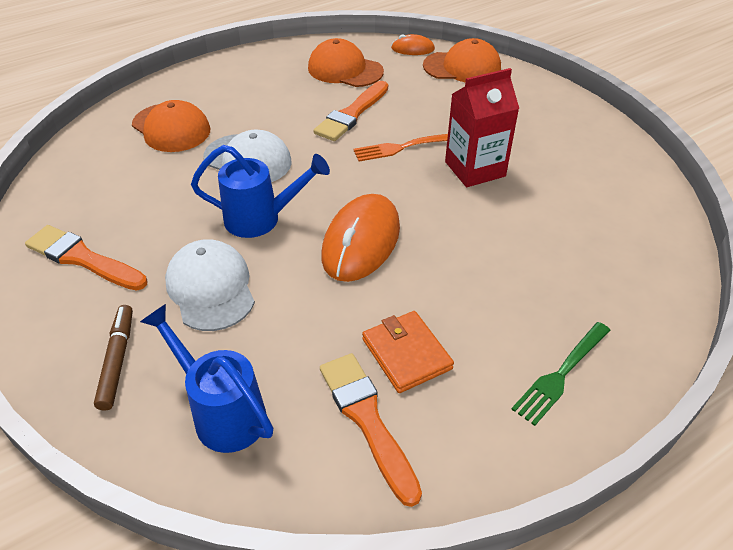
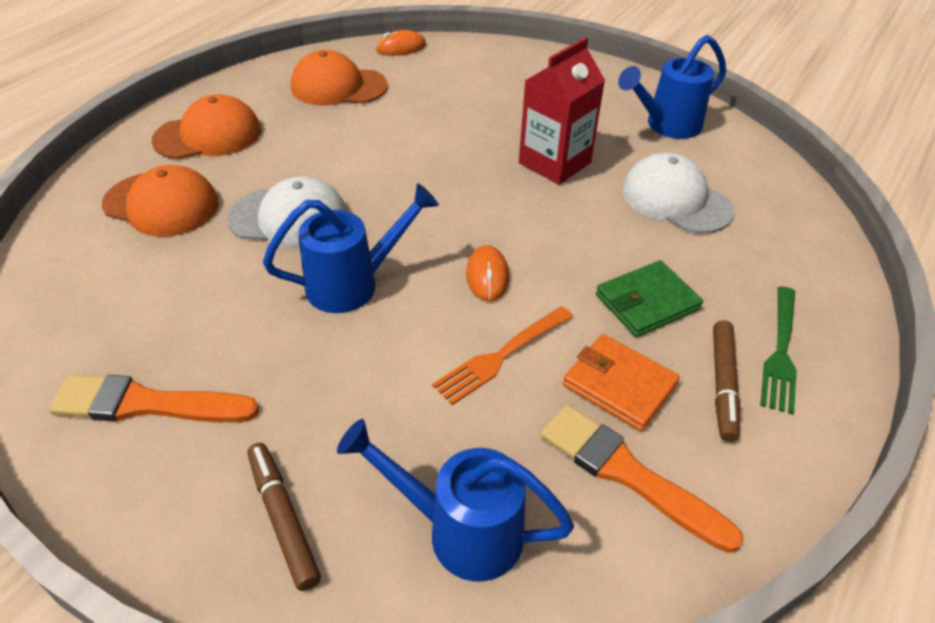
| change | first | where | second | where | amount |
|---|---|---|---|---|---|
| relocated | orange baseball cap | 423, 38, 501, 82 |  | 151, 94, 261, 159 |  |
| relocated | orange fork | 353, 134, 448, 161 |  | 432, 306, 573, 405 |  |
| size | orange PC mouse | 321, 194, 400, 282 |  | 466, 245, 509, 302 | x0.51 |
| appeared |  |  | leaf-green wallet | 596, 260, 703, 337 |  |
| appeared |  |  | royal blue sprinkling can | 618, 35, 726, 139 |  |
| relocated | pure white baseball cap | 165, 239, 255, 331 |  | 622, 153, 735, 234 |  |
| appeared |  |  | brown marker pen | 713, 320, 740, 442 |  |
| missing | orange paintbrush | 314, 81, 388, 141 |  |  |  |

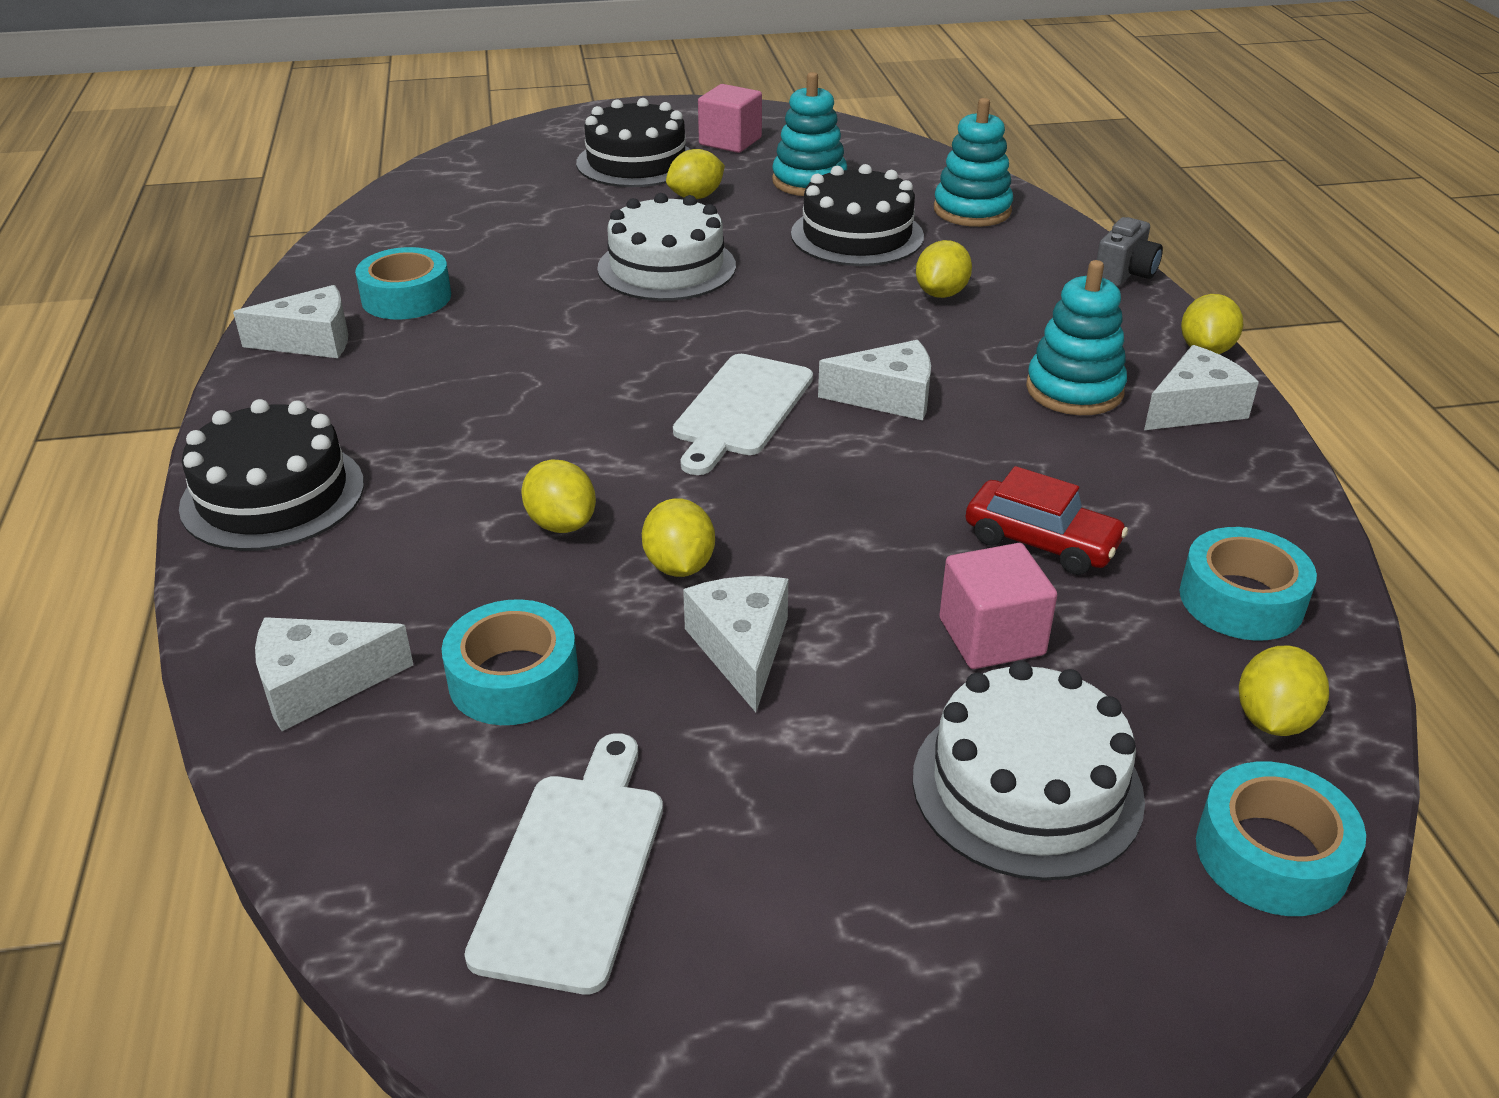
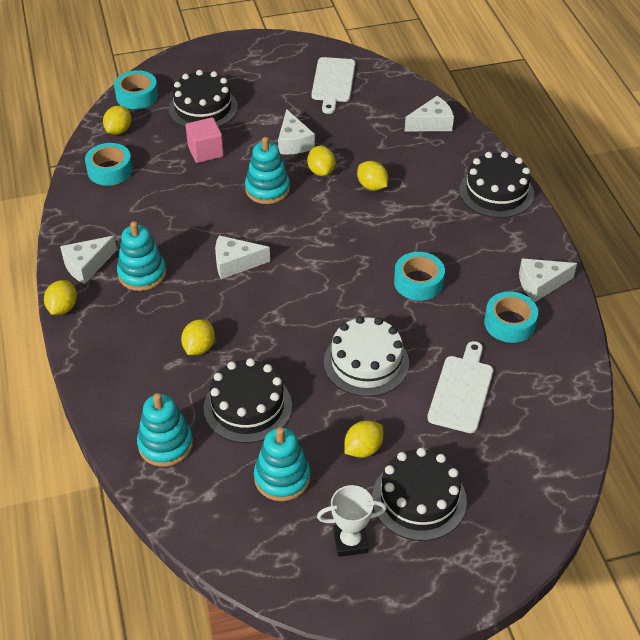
| change | first | where | second | where | amount |
|---|---|---|---|---|---|
| colour | pure white layer cake | 913, 660, 1145, 881 | black layer cake | 169, 70, 238, 128 |  |
| appeared |  |  | teal stacking toy | 245, 137, 290, 204 |  |
| exchanged | pink solid cube | 698, 84, 762, 153 | pure white trophy | 317, 485, 386, 557 |  |
| relocated | teal sticky tape | 442, 599, 579, 725 |  | 394, 252, 445, 301 |  |
| relocated | pure white cutting board | 673, 354, 813, 475 |  | 427, 341, 493, 433 |  |
| missing | red car | 966, 466, 1128, 575 |  |  |  |
| missing | gray camera | 1097, 217, 1163, 287 |  |  |  |

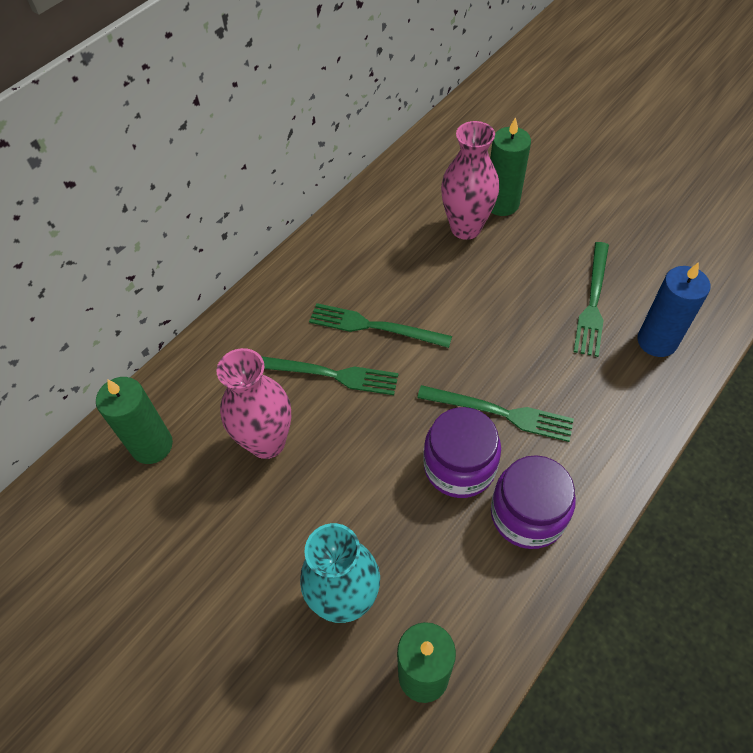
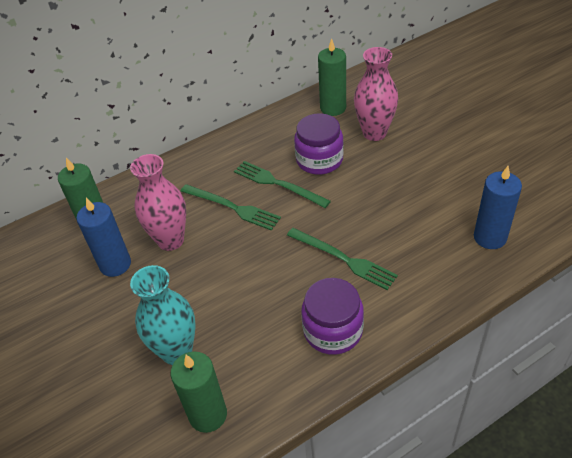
| change | first | where | second | where | amount |
|---|---|---|---|---|---|
| appeared |  |  | royal blue pillar candle | 77, 198, 131, 277 |  |
| relocated | purple jam jar | 423, 407, 501, 498 |  | 294, 113, 344, 175 |  |
| relocated | leaf-green pillar candle | 490, 117, 531, 216 |  | 318, 38, 346, 116 |  |
| missing | leaf-green fork | 574, 242, 609, 357 |  |  |  |

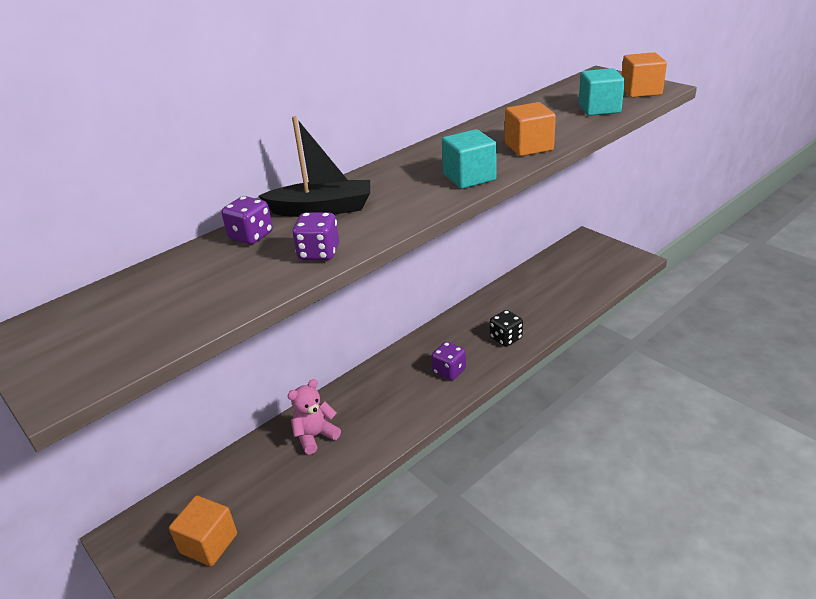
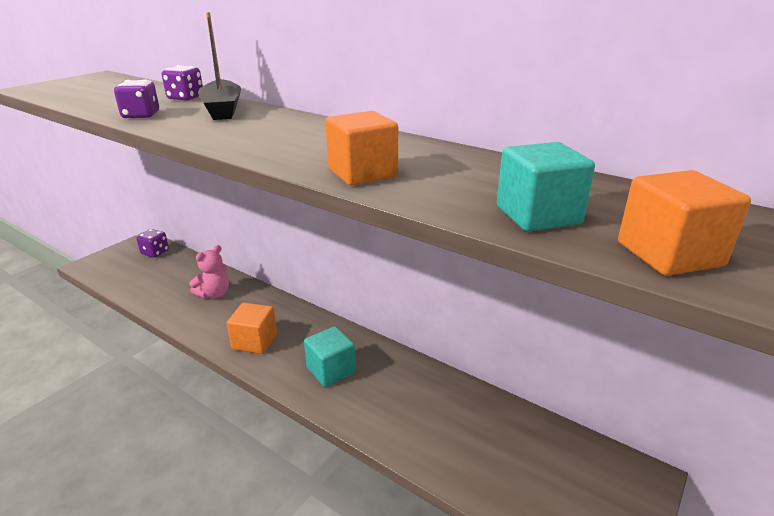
| change | first | where | second | where | amount |
|---|---|---|---|---|---|
| relocated | purple dice | 431, 342, 466, 380 |  | 136, 229, 169, 258 |  |
| spun | pink teddy bear | 287, 379, 341, 454 |  | 190, 245, 229, 299 | 90 degrees clockwise |
| relocated | orange solid cube | 169, 495, 237, 566 |  | 227, 303, 277, 354 |  |
| relocated | teal solid cube | 442, 129, 497, 189 |  | 304, 326, 356, 387 |  |
| missing | black dice | 490, 310, 523, 347 |  |  |  |

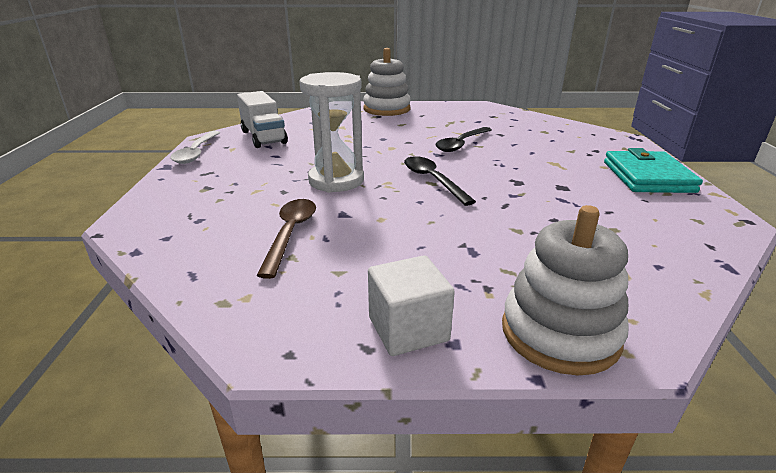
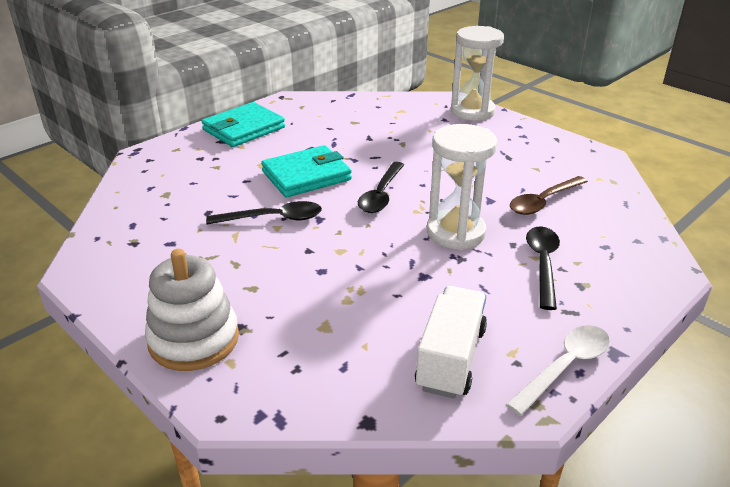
| change | first | where | second | where | amount |
|---|---|---|---|---|---|
| appeared |  |  | teal wallet | 261, 145, 352, 197 |  |
| exchanged | pure white stacking toy | 502, 205, 629, 375 | pure white sand timer | 451, 26, 504, 121 |  |
| appeared |  |  | black teaspoon | 526, 227, 560, 310 |  |
| missing | pure white solid cube | 368, 255, 455, 356 |  |  |  |

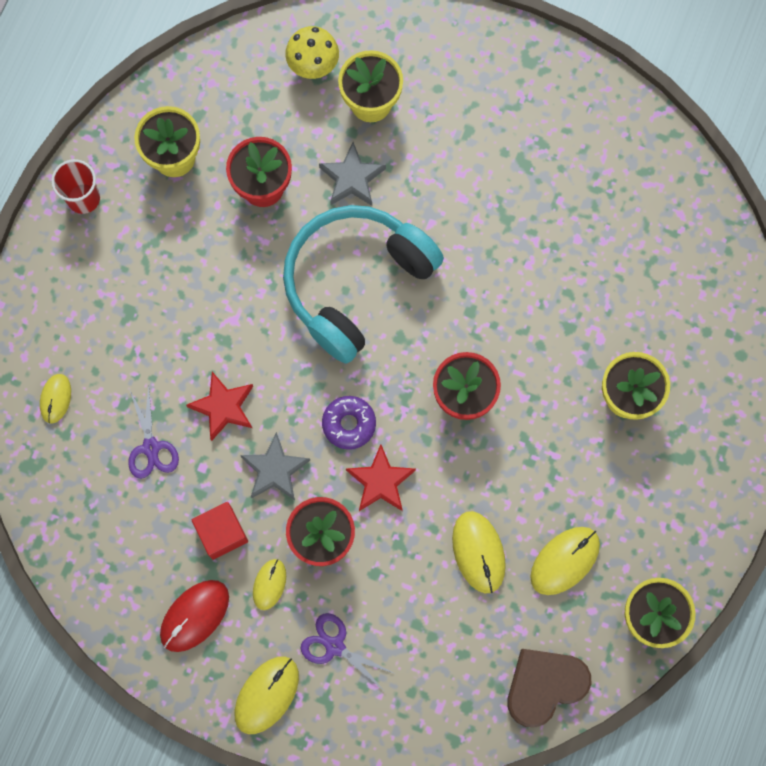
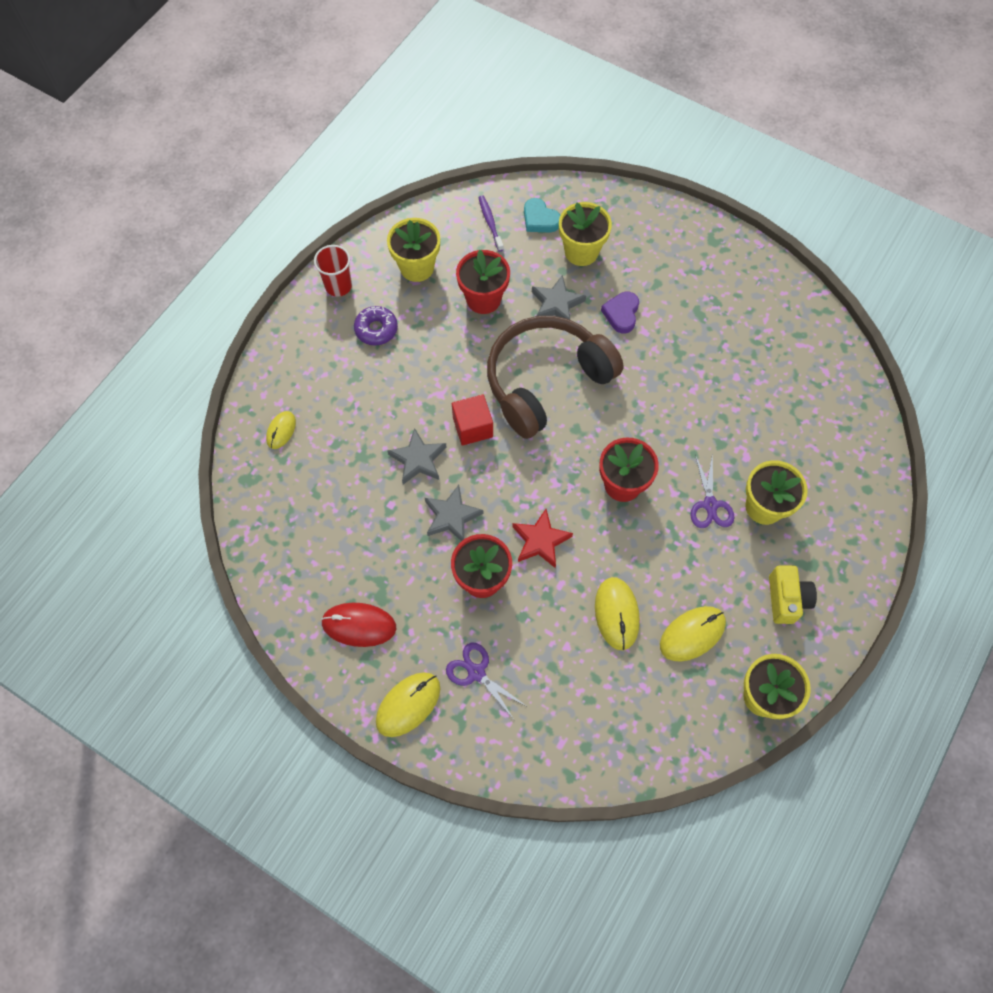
| change | first | where | second | where | amount |
|---|---|---|---|---|---|
| spun | red PC mouse | 160, 580, 229, 652 |  | 321, 603, 396, 647 | 45 degrees clockwise |
| relocated | purple donut | 322, 396, 376, 450 |  | 354, 306, 398, 346 |  |
| colour | red five-pointed star | 186, 372, 253, 441 | gray five-pointed star | 387, 428, 447, 484 |  |
| relocated | red solid cube | 192, 502, 248, 560 |  | 452, 394, 493, 446 |  |
| appeared |  |  | purple toothbrush | 478, 195, 504, 251 |  |
| colour | teal headphones | 283, 205, 444, 364 | brown headphones | 487, 316, 624, 439 |  |
| exchanged | bright yellow mushroom | 285, 26, 339, 79 | teal love heart | 524, 198, 560, 232 |  |
| appeared |  |  | purple love heart | 601, 292, 639, 333 |  |
| relocated | purple shears | 128, 384, 179, 479 |  | 691, 454, 734, 528 |  |
| appeared |  |  | bright yellow camera | 769, 566, 817, 624 |  |
| missing | bright yellow PC mouse | 253, 559, 286, 610 |  |  |  |
| missing | brown love heart | 508, 649, 591, 727 |  |  |  |

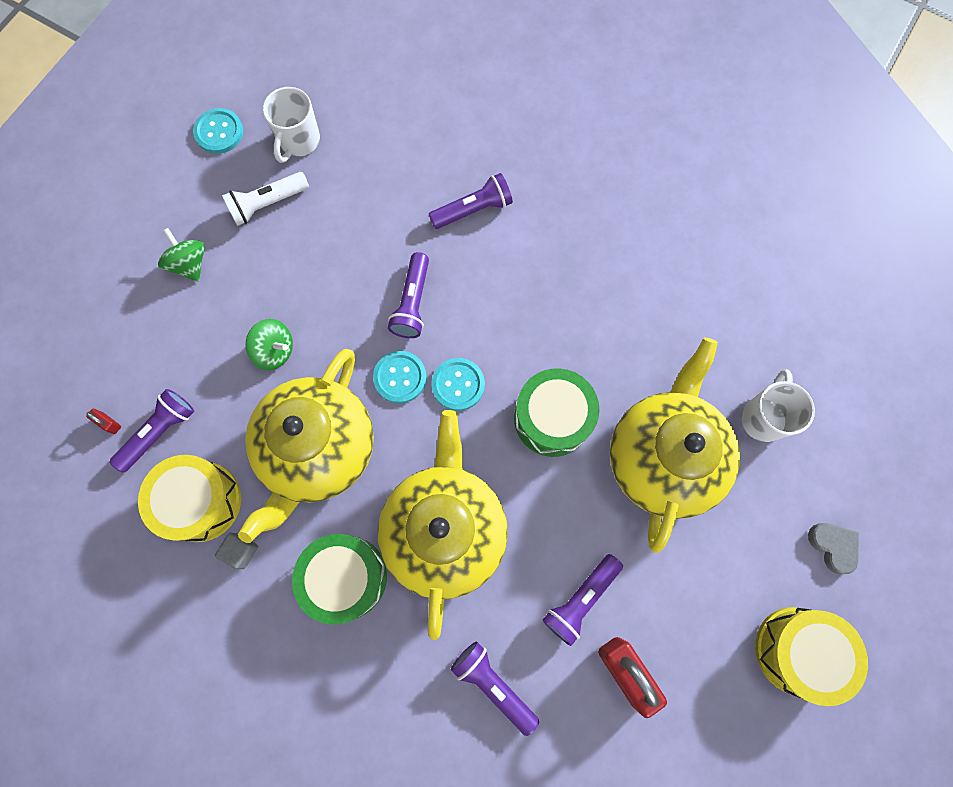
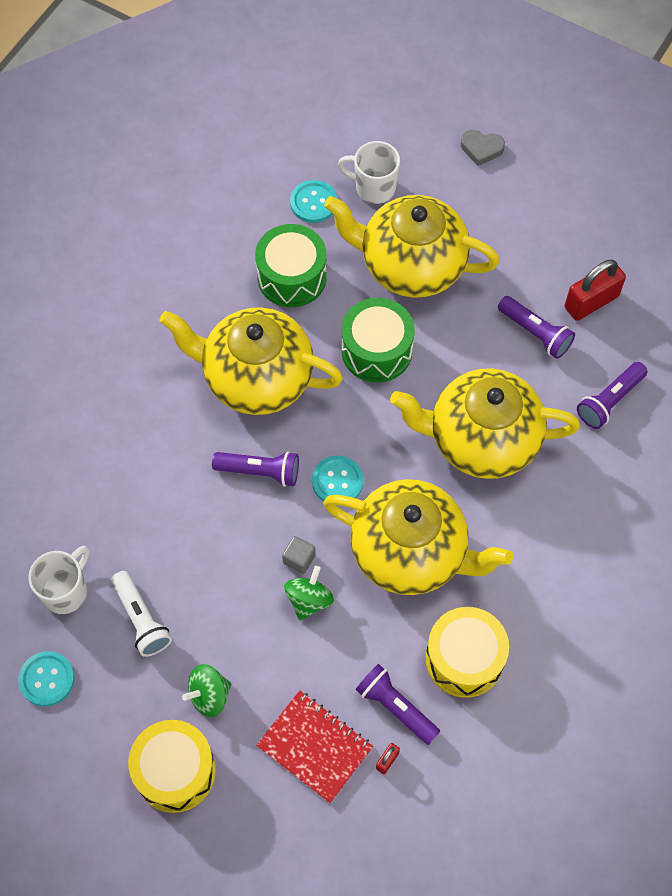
| change | first | where | second | where | amount |
|---|---|---|---|---|---|
| spun | pure white coffee mug | 262, 87, 320, 163 |  | 28, 546, 90, 614 | 75 degrees counterclockwise |
| relocated | bright yellow toy drum | 755, 607, 868, 706 |  | 128, 720, 216, 813 |  |
| appeared |  |  | bright yellow tea pot | 159, 307, 343, 415 |  |
| relocated | leaf-green toy drum | 292, 534, 387, 625 |  | 255, 224, 327, 307 |  |
| appeared |  |  | red exercise book | 256, 690, 373, 803 |  |
| relocated | gray solid cube | 215, 533, 258, 569 |  | 282, 536, 316, 574 |  |
| relocated | teal sewing button | 431, 358, 485, 411 |  | 290, 180, 337, 223 |  |
| spun | gray love heart | 808, 523, 859, 574 |  | 461, 130, 505, 166 | 135 degrees counterclockwise |
| missing | purple pocket torch | 429, 173, 513, 229 |  |  |  |

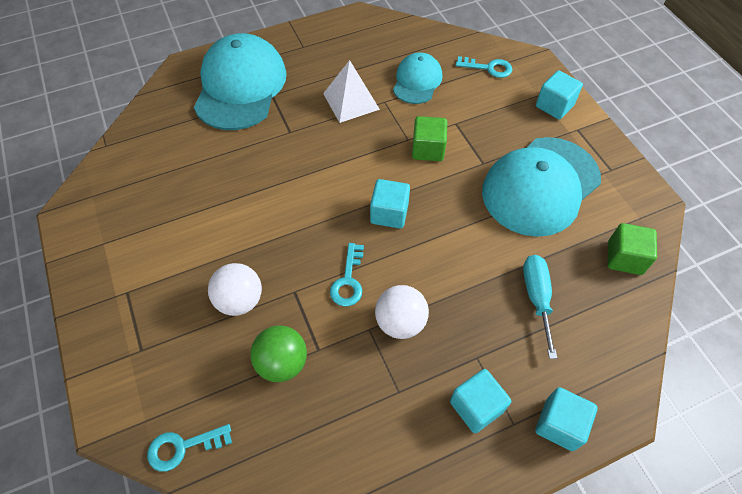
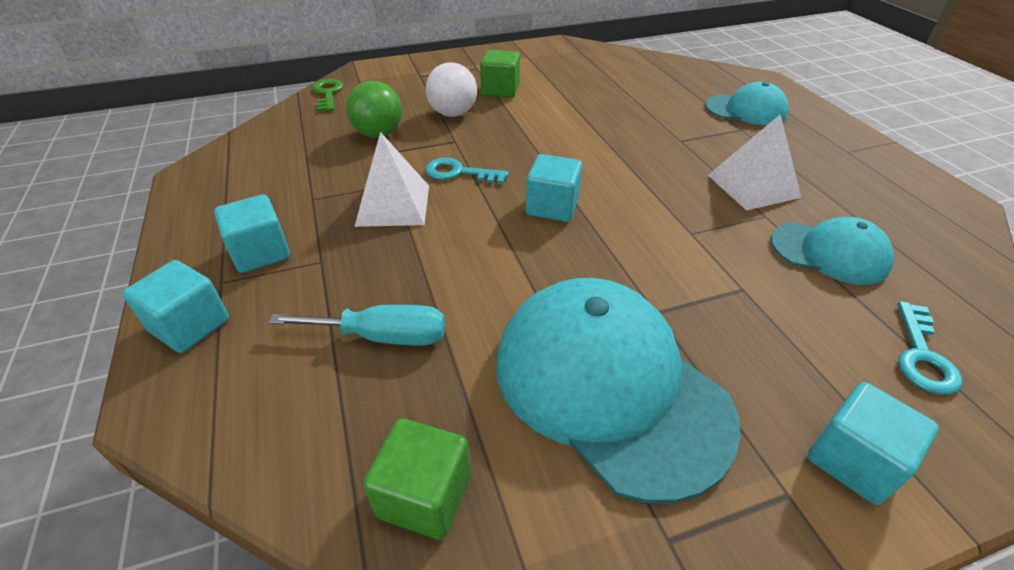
| change | first | where | second | where | amount |
|---|---|---|---|---|---|
| colour | teal door key | 147, 424, 232, 472 | leaf-green door key | 313, 79, 343, 112 |  |
| exchanged | pure white play ball | 375, 285, 429, 339 | pure white pyramid | 354, 132, 429, 227 |  |
| relocated | leaf-green solid cube | 412, 116, 447, 161 |  | 480, 50, 520, 98 |  |
| size | teal baseball cap | 194, 33, 287, 130 |  | 705, 82, 789, 125 | x0.55 |

